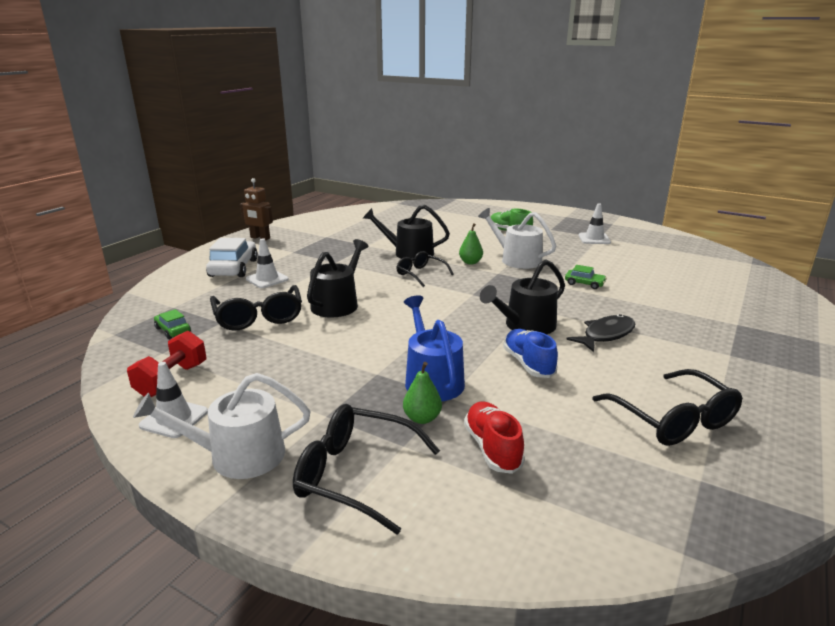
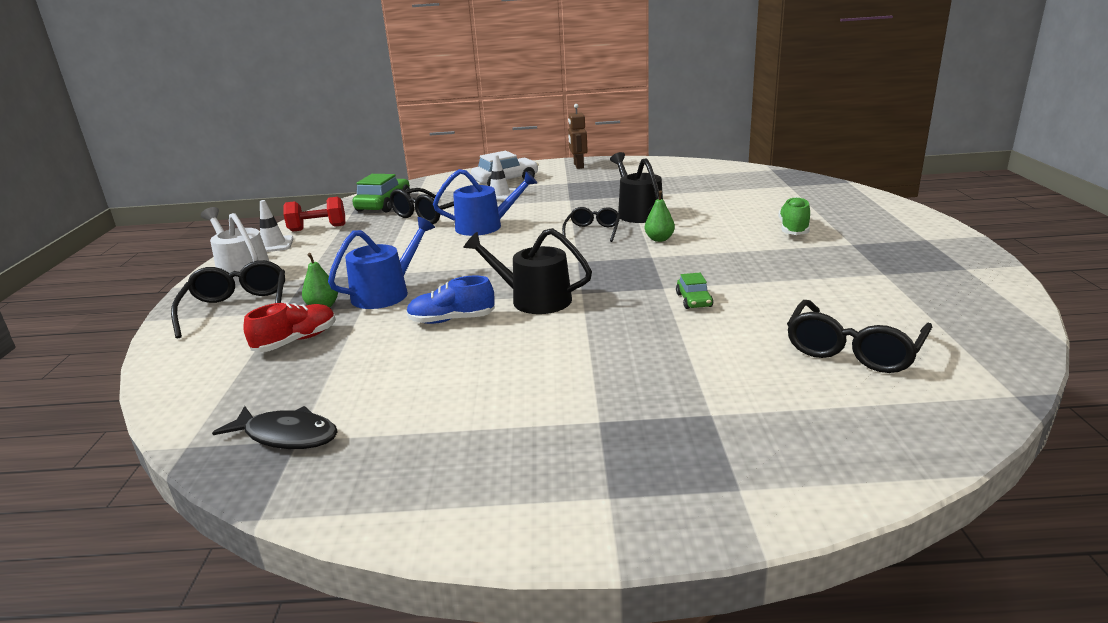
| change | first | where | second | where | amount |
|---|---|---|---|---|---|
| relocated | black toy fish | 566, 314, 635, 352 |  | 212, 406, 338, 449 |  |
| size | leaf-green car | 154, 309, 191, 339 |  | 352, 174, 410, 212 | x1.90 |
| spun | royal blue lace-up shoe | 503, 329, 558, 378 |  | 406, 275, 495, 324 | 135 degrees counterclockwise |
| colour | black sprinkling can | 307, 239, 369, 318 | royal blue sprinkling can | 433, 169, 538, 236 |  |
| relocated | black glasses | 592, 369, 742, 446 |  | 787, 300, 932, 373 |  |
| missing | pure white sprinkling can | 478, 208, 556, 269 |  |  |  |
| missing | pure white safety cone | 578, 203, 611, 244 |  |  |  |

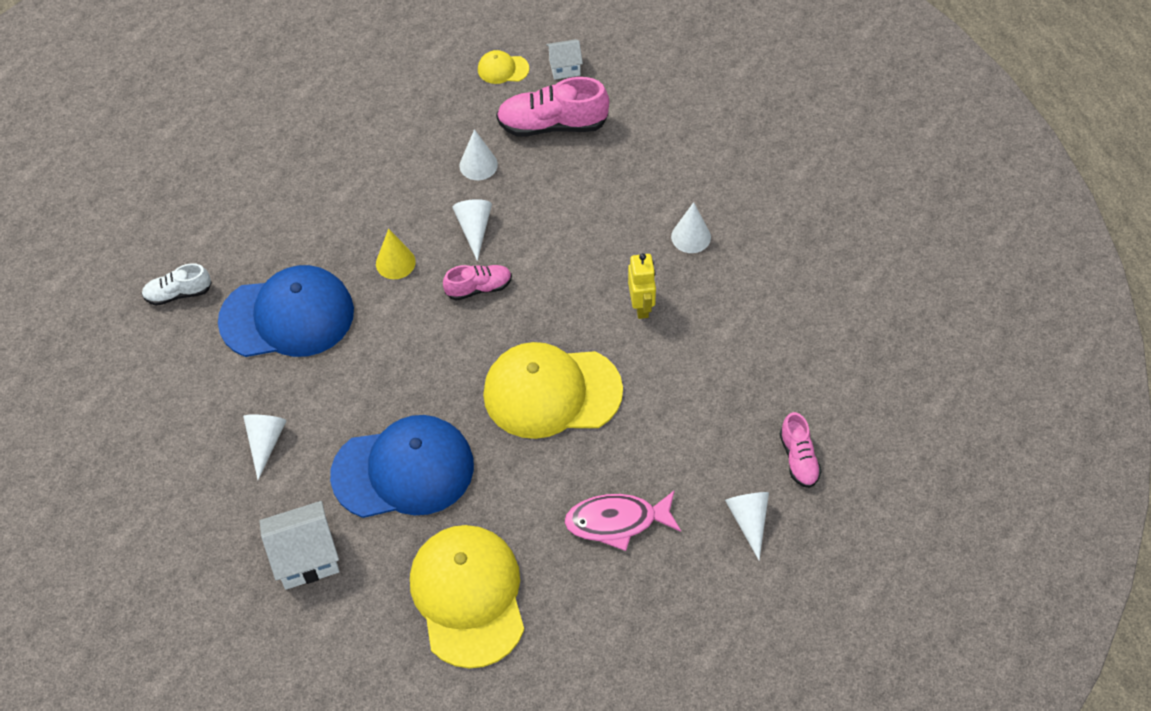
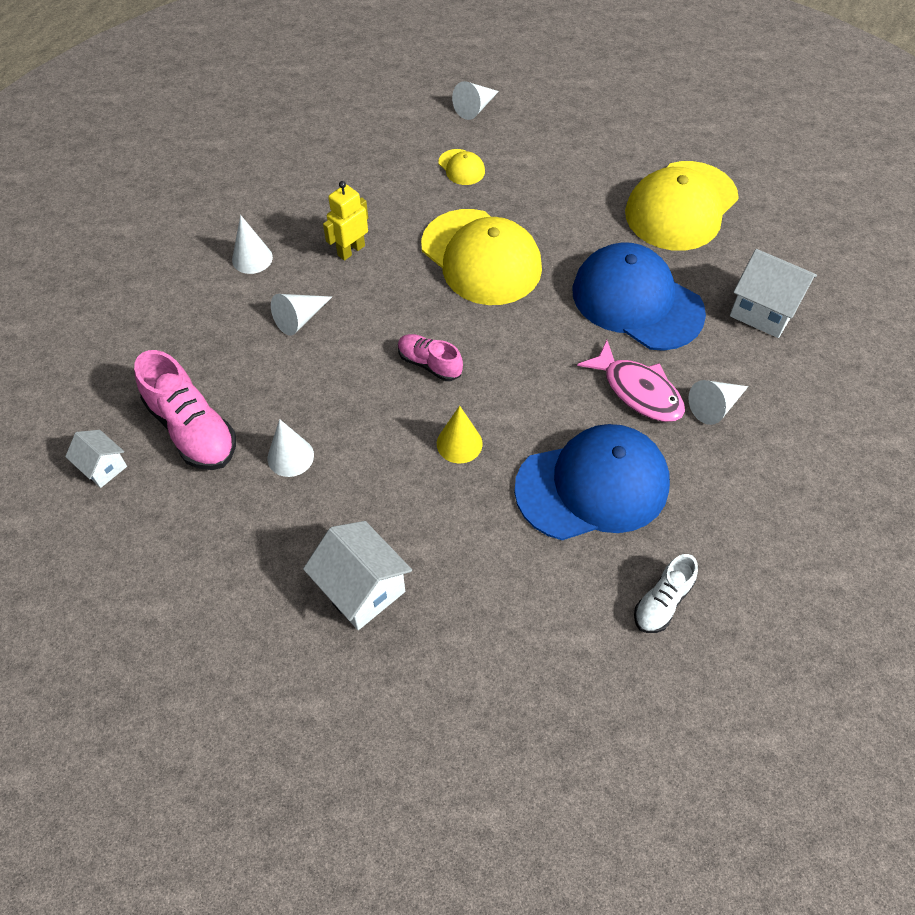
| change | first | where | second | where | amount |
|---|---|---|---|---|---|
| relocated | pure white cone | 453, 199, 492, 261 |  | 271, 294, 332, 336 |  |
| appeared |  |  | pure white toy house | 303, 521, 412, 630 |  |
| relocated | bright yellow baseball cap | 478, 50, 529, 84 |  | 438, 149, 485, 185 |  |
| spun | royal blue baseball cap | 218, 265, 354, 357 |  | 514, 424, 670, 540 | 120 degrees clockwise |
| relocated | pink toy fish | 564, 490, 681, 551 |  | 577, 340, 685, 422 |  |
| spun | pure white lace-up shoe | 142, 263, 212, 306 |  | 634, 554, 698, 633 | 90 degrees clockwise |
| missing | pink lace-up shoe | 780, 412, 821, 488 |  |  |  |

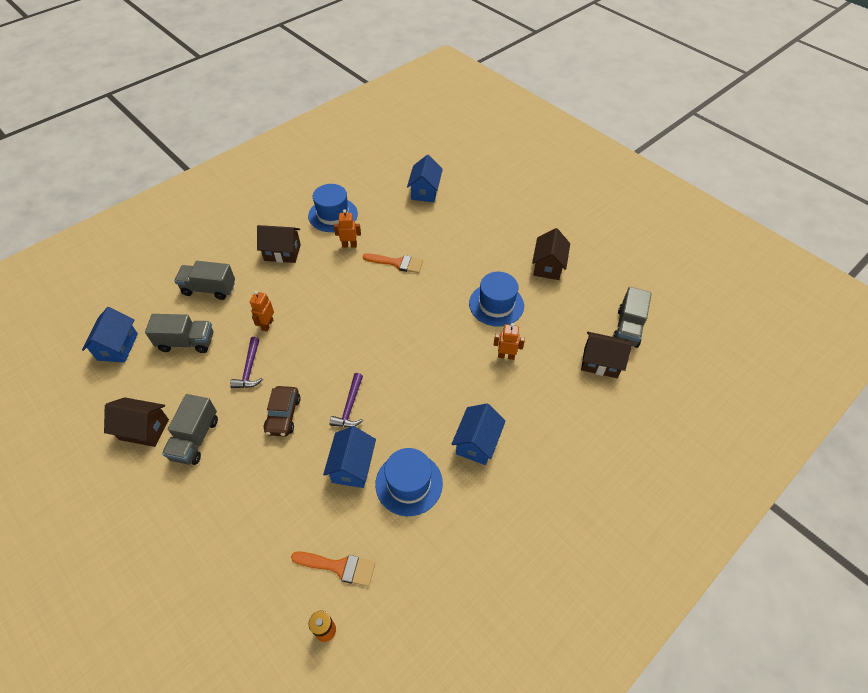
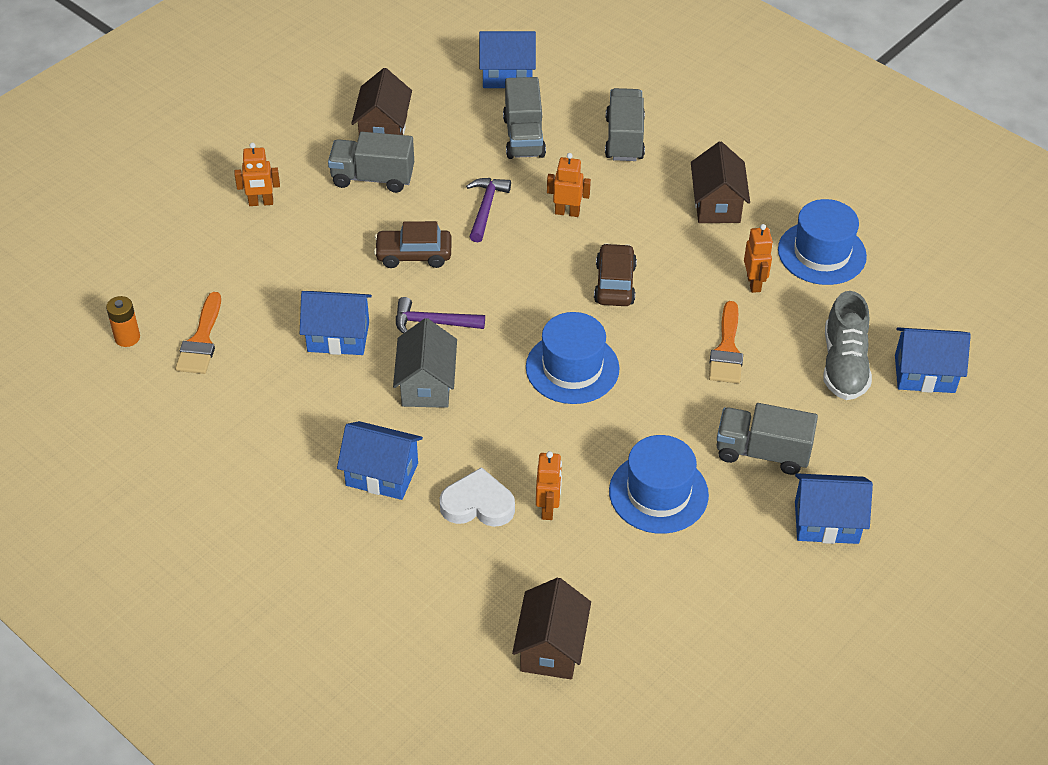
| change | first | where | second | where | amount |
|---|---|---|---|---|---|
| appeared |  |  | orange toy robot | 234, 143, 280, 206 |  |
| appeared |  |  | gray toy house | 393, 318, 457, 408 |  |
| appeared |  |  | pure white love heart | 440, 467, 515, 527 |  |
| spun | purple hammer | 230, 337, 263, 388 |  | 466, 178, 511, 242 | 105 degrees clockwise |
| relocated | royal blue tall hat | 375, 448, 443, 516 |  | 526, 312, 620, 404 |  |
| appeared |  |  | brown car | 594, 243, 637, 306 |  |
| relocated | gray lorry | 613, 287, 652, 348 |  | 717, 403, 818, 475 |  |
| appeared |  |  | royal blue toy house | 795, 473, 873, 544 |  |
| appeared |  |  | gray lace-up shoe | 823, 291, 872, 400 |  |
| missing | brown toy house | 532, 228, 570, 280 |  |  |  |

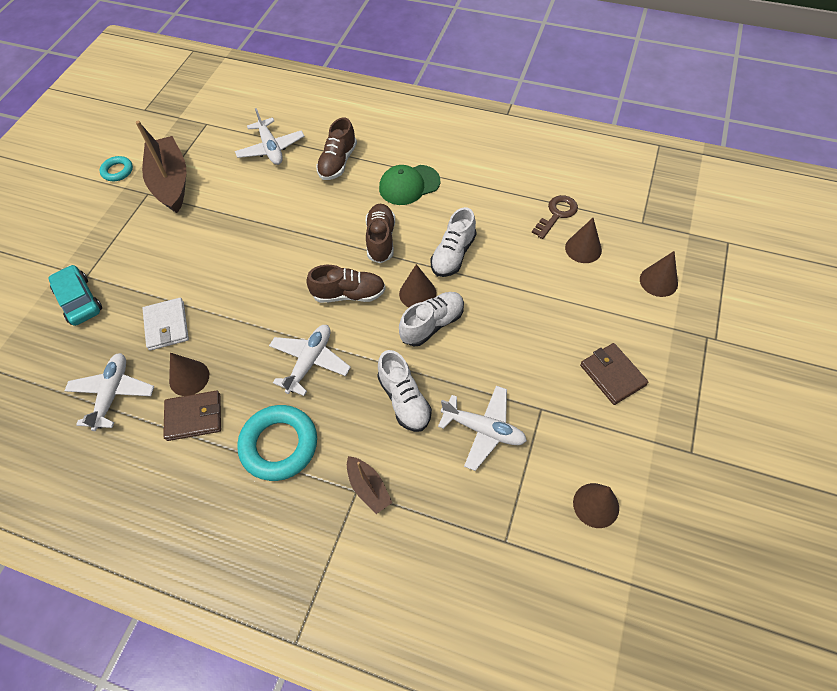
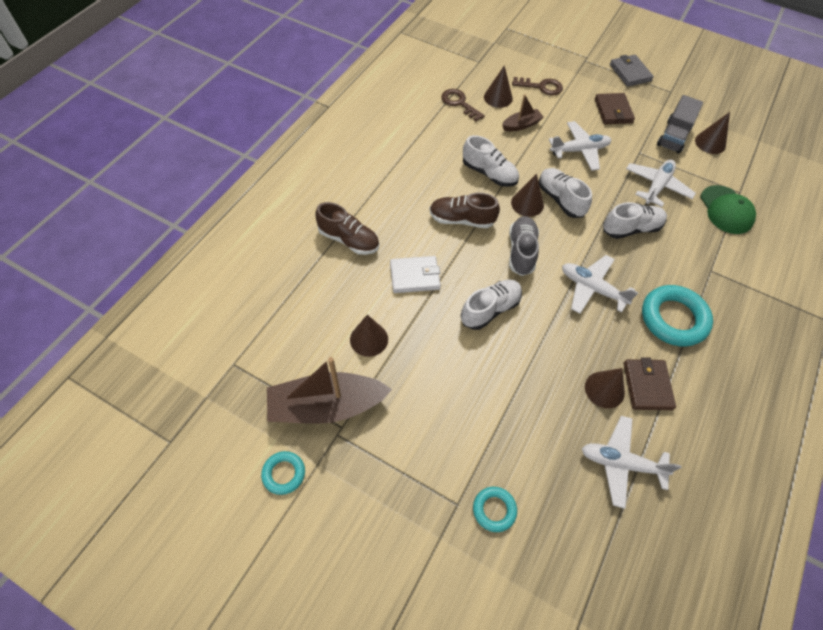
| change | first | where | second | where | amount |
|---|---|---|---|---|---|
| relocated | brown cone | 640, 251, 678, 297 |  | 350, 315, 388, 357 |  |
| relocated | pure white wallet | 142, 298, 189, 351 |  | 390, 256, 441, 293 |  |
| appeared |  |  | pure white lace-up shoe | 461, 280, 522, 330 |  |
| exchanged | teal car | 49, 265, 102, 326 | teal hoop | 473, 487, 517, 532 |  |
| relocated | brown sailboat | 347, 456, 392, 514 |  | 502, 94, 543, 131 |  |
| colour | brown lace-up shoe | 306, 265, 386, 303 | gray lace-up shoe | 509, 216, 539, 276 |  |
| appeared |  |  | brown door key | 512, 77, 563, 96 |  |
| relocated | pure white plane | 235, 108, 305, 165 |  | 549, 121, 611, 171 |  |
| spun | brown wallet | 580, 343, 648, 405 |  | 595, 93, 635, 124 | 75 degrees counterclockwise |
| appeared |  |  | gray wallet | 610, 55, 654, 87 |  |
| appeared |  |  | gray lorry | 657, 95, 703, 154 |  |
| relocated | leaf-green baseball cap | 379, 165, 440, 205 |  | 700, 185, 756, 234 |  |

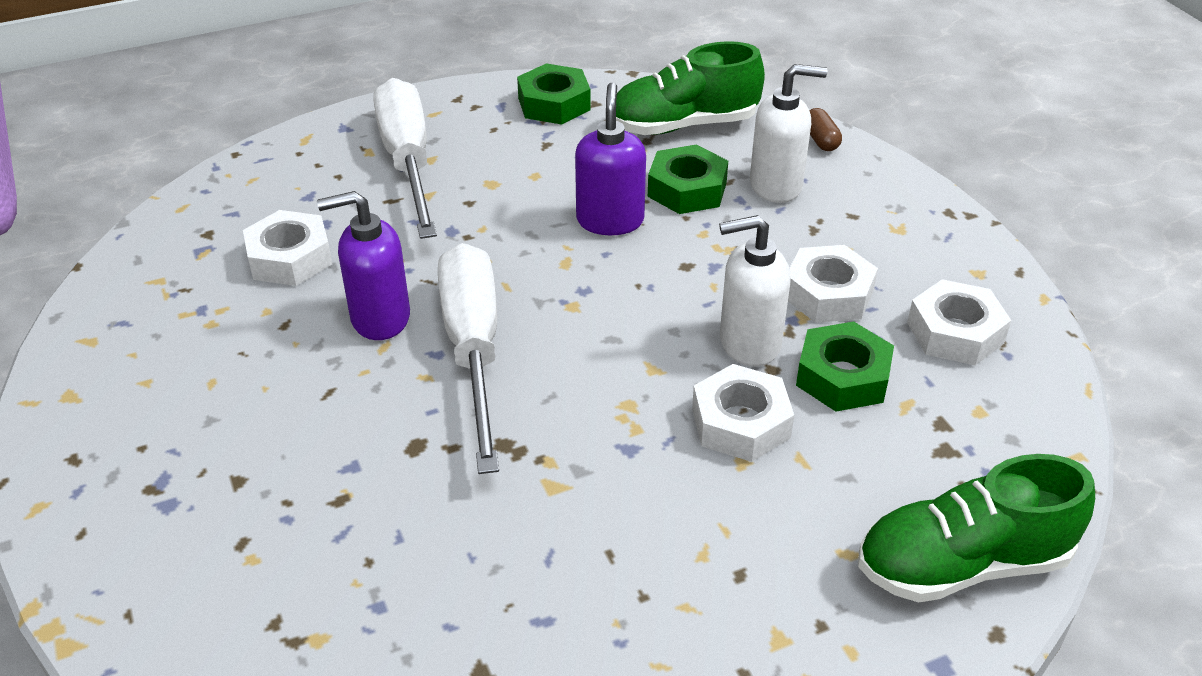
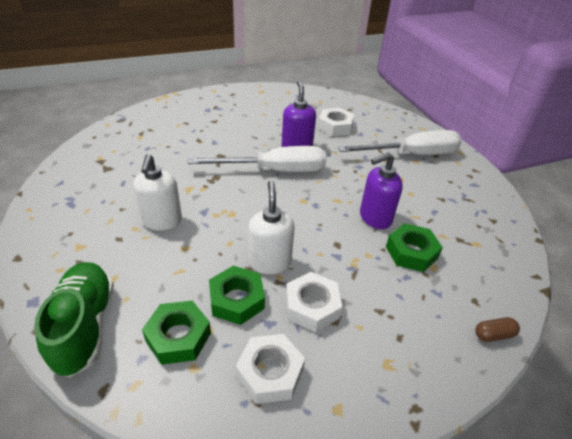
| change | first | where | second | where | amount |
|---|---|---|---|---|---|
| relocated | pure white pump bottle | 750, 64, 827, 203 |  | 133, 154, 182, 231 |  |
| relocated | leaf-green hex nut | 517, 63, 591, 125 |  | 142, 301, 211, 365 |  |
| spun | purple pump bottle | 575, 82, 646, 235 |  | 360, 152, 403, 229 | 150 degrees clockwise |
| missing | leaf-green lace-up shoe | 616, 41, 765, 135 |  |  |  |
| missing | pure white hex nut | 692, 364, 794, 462 |  |  |  |

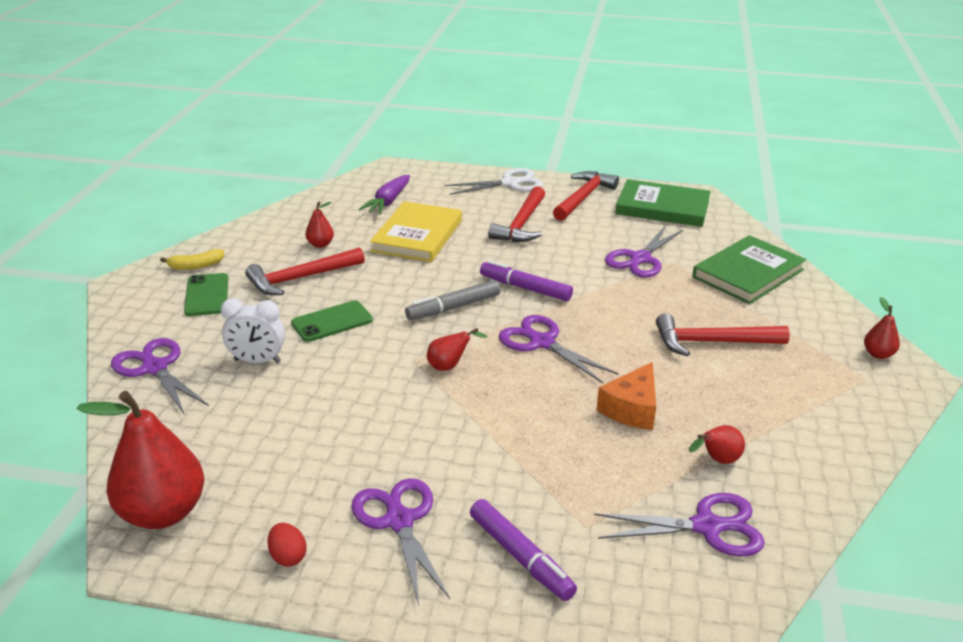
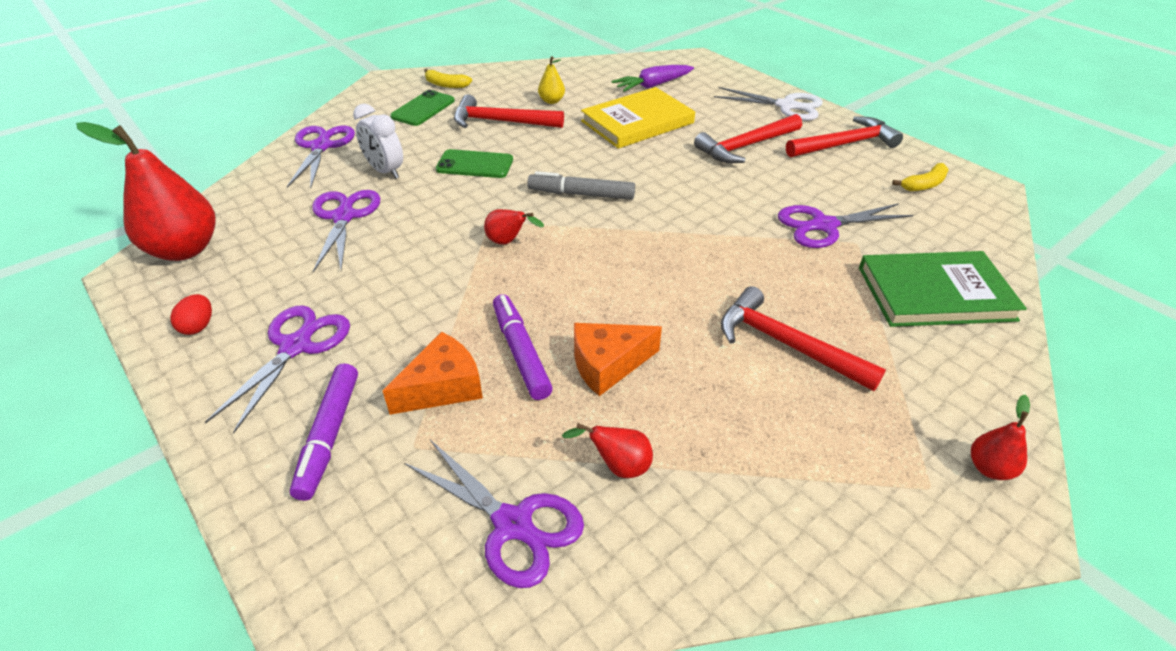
| change | first | where | second | where | amount |
|---|---|---|---|---|---|
| relocated | purple shears | 499, 315, 619, 383 |  | 312, 190, 381, 272 |  |
| appeared |  |  | orange cheese | 383, 332, 483, 415 |  |
| relocated | purple marker pen | 480, 260, 573, 301 |  | 493, 294, 553, 400 |  |
| colour | red pear fruit | 305, 202, 334, 248 | bright yellow pear fruit | 538, 56, 565, 104 |  |
| exchanged | leaf-green hardcover | 615, 179, 711, 227 | bright yellow toy banana | 892, 163, 949, 191 |  |

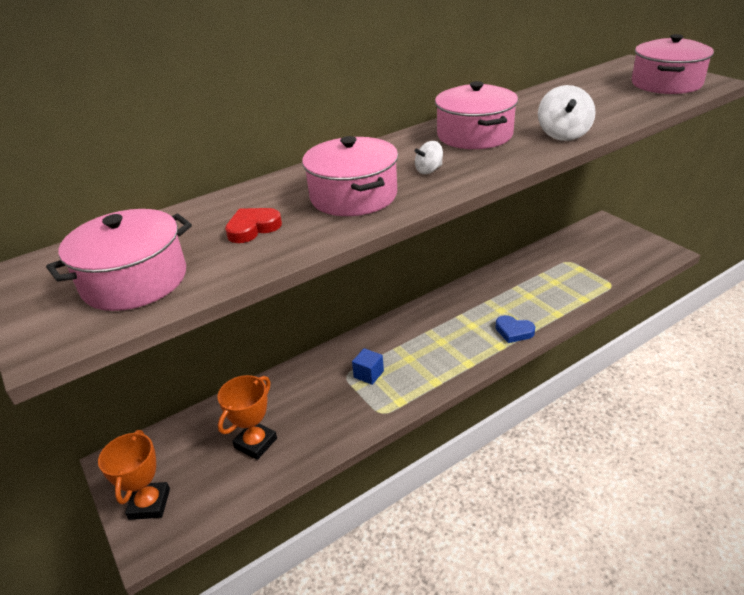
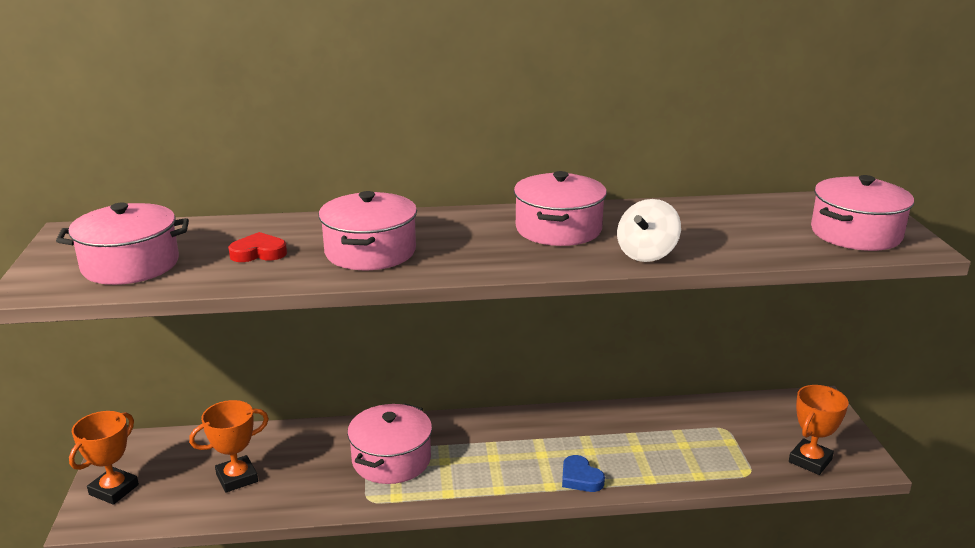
| change | first | where | second | where | amount |
|---|---|---|---|---|---|
| exchanged | royal blue solid cube | 352, 348, 384, 385 | pink cooking pot | 347, 403, 432, 484 |  |
| appeared |  |  | orange trophy | 789, 385, 848, 475 |  |
| missing | pure white toy top | 414, 141, 443, 174 |  |  |  |

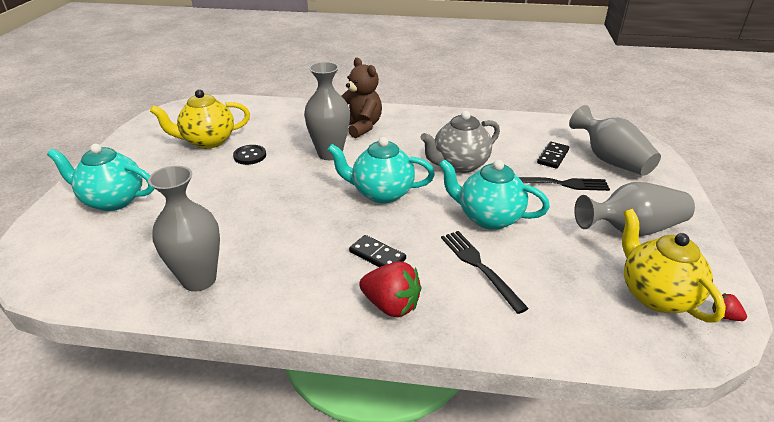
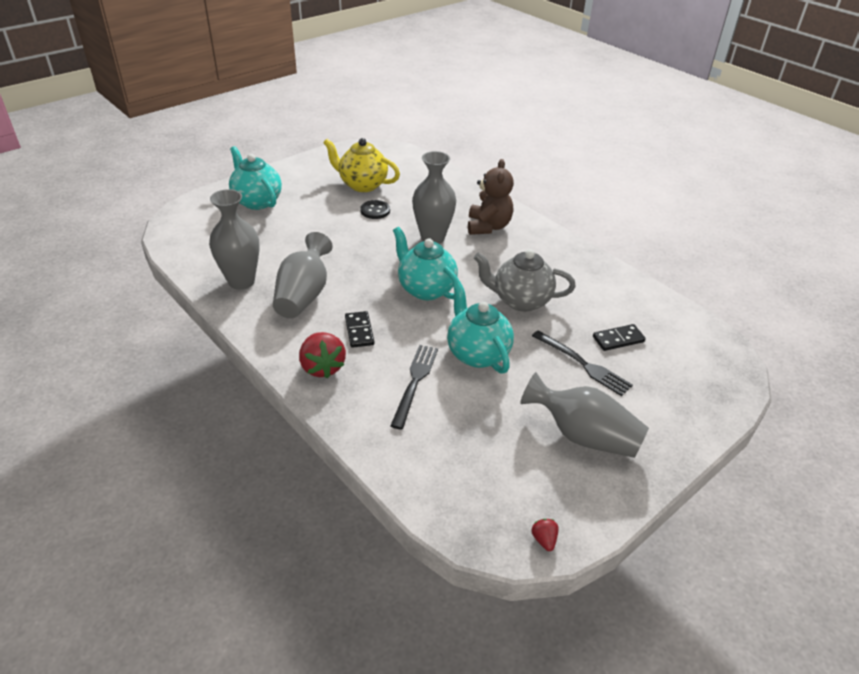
| change | first | where | second | where | amount |
|---|---|---|---|---|---|
| relocated | gray tall vase | 569, 105, 661, 176 |  | 273, 232, 333, 318 |  |
| missing | bright yellow tea pot | 622, 209, 726, 322 |  |  |  |

